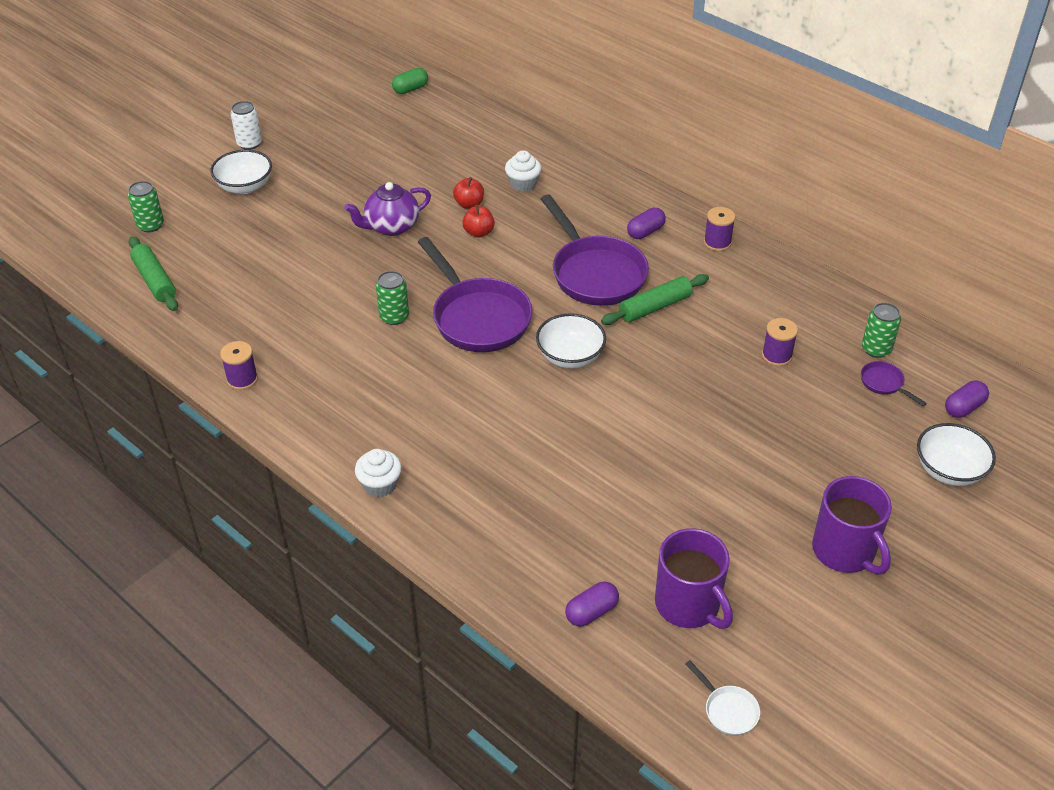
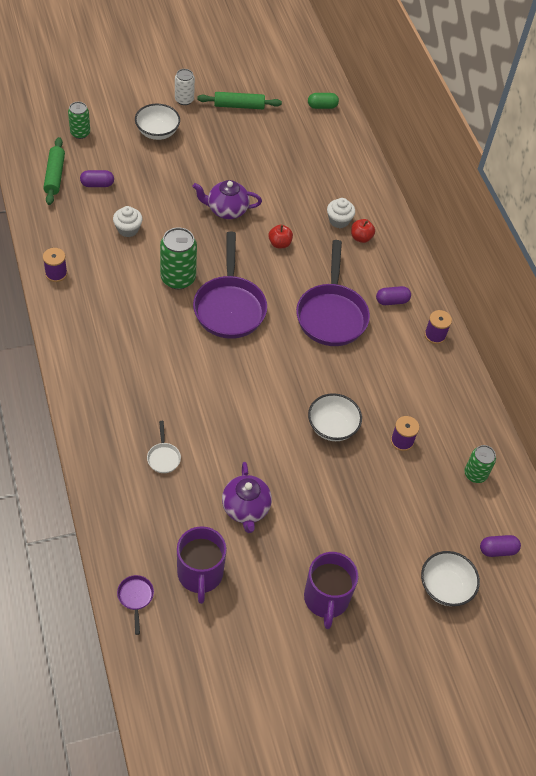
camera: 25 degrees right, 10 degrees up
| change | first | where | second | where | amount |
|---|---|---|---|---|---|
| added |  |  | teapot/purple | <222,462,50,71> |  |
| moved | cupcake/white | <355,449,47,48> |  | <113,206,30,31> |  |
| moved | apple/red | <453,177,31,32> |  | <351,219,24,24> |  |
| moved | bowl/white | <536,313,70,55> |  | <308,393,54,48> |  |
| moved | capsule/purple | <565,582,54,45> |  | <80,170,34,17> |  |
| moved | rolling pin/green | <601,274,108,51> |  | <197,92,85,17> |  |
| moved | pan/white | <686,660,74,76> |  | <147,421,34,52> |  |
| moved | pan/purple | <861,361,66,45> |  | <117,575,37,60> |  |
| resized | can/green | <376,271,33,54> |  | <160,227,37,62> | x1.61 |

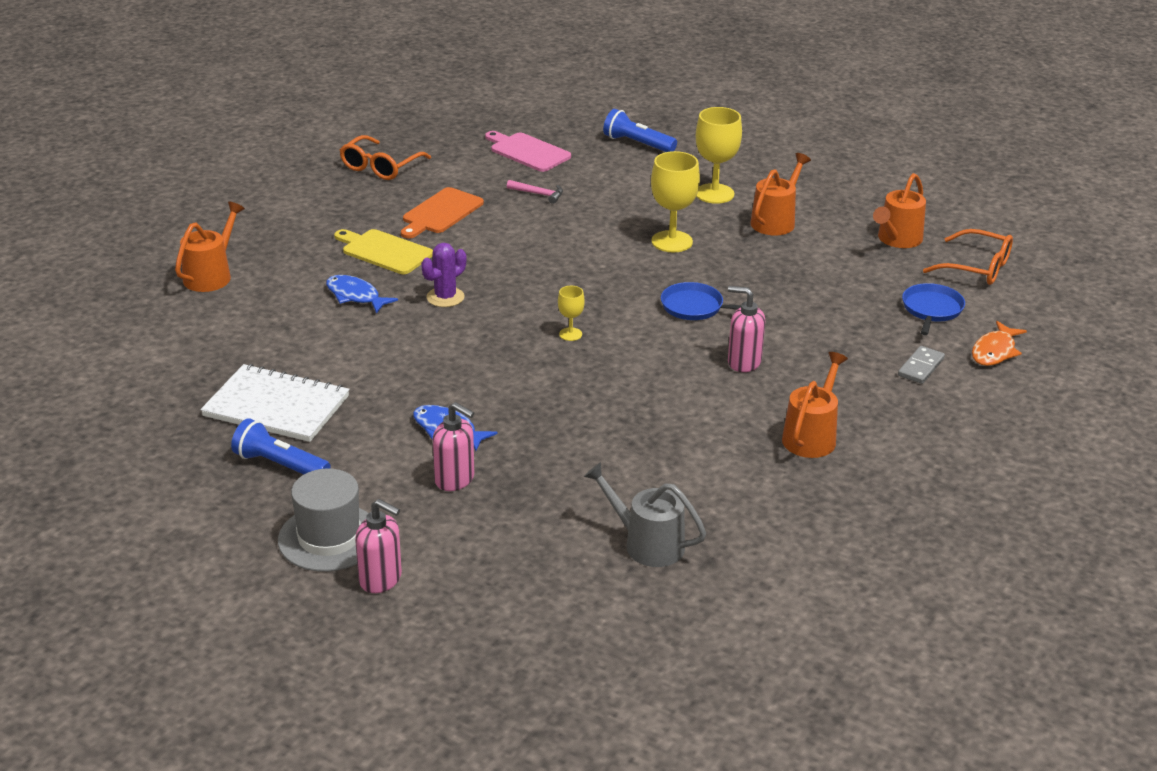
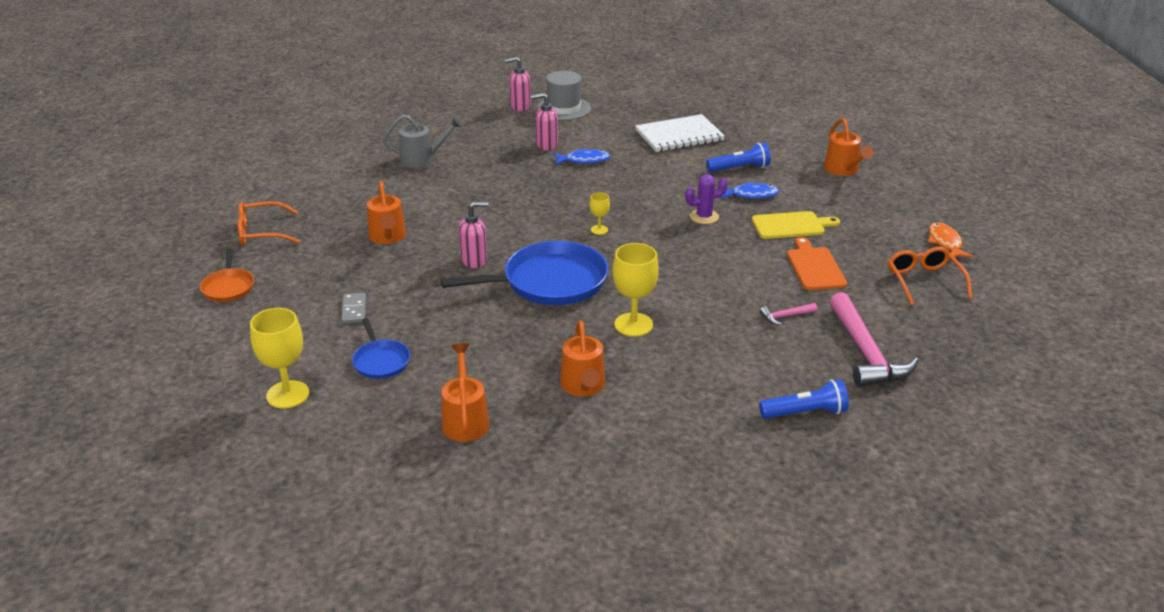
camera: 140 degrees right, 0 degrees up
| change | first | where | second | where | amount |
|---|---|---|---|---|---|
| added |  |  | pan/orange | <200,248,54,54> |  |
| moved | flashlight/blue | <231,418,100,56> |  | <706,142,65,30> |  |
| moved | goblet/yellow | <696,107,46,97> |  | <250,308,59,101> |  |
| moved | glasses/orange | <923,229,90,56> |  | <238,201,61,45> |  |
| moved | fish/orange | <972,321,55,45> |  | <928,222,45,37> |  |
| replaced | cutting board/pink | <485,131,86,41> | hammer/pink | <829,292,90,95> |  |
| turned | cactus/purple | <421,243,45,64> |  | <685,174,43,50> | 75 degrees clockwise |
| resized | pan/blue | <661,282,80,38> |  | <441,241,168,64> | x1.98 |

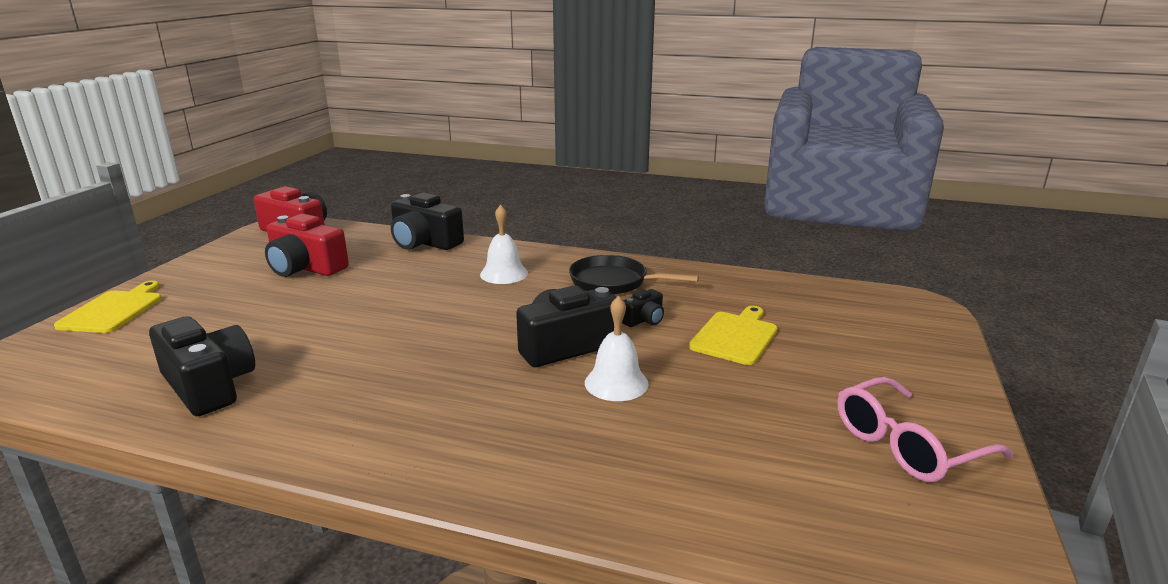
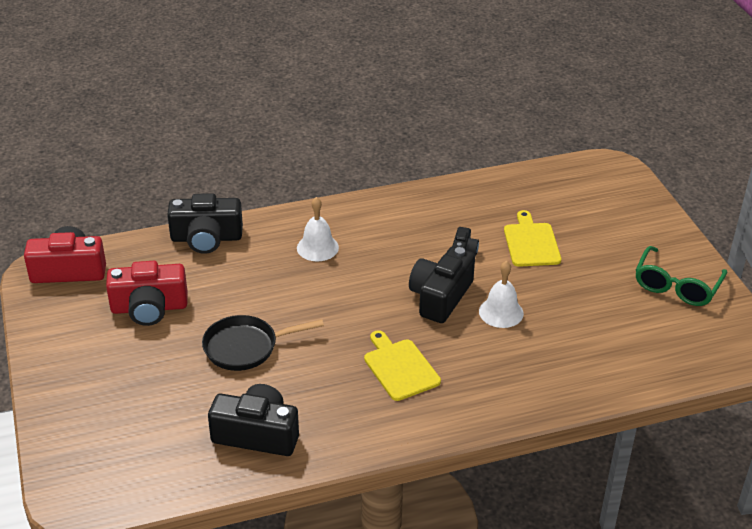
camera: 35 degrees left, 15 degrees up
| change | first | where | second | where | amount |
|---|---|---|---|---|---|
| moved | cutting board/yellow | <54,281,108,52> |  | <364,330,77,71> |  |
| moved | pan/black | <569,255,130,40> |  | <202,315,122,56> |  |
| recoloured | glasses/pink | <837,377,176,105> | glasses/green | <635,246,92,60> |  |

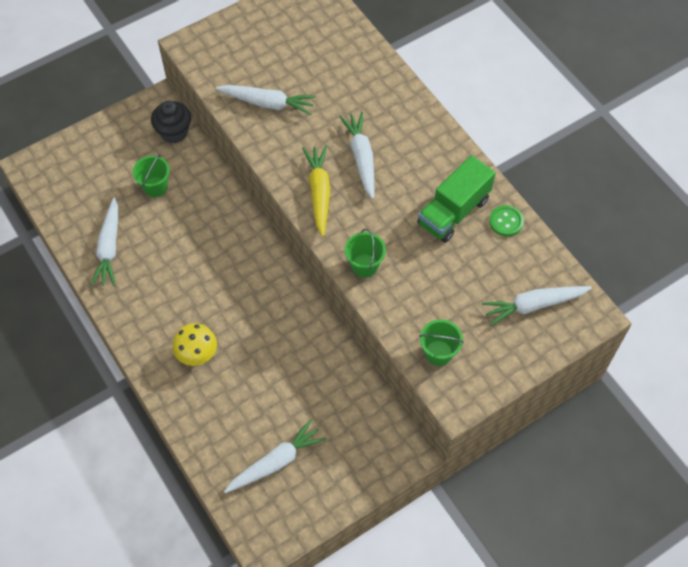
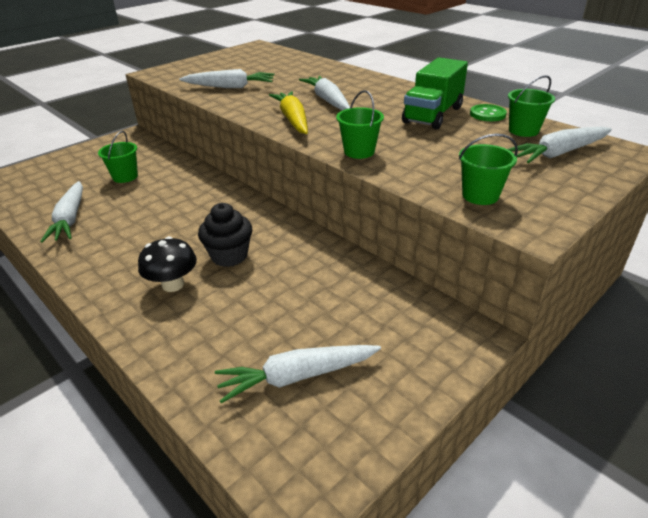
camera: 10 degrees left, 25 degrees down
| change | first | where | second | where | amount |
|---|---|---|---|---|---|
| added |  |  | bucket/green | <508,75,47,62> |  |
| moved | cupcake/black | <151,101,40,42> |  | <198,203,54,64> |  |
| recoloured | mushroom/yellow | <172,323,45,43> | mushroom/black | <138,236,59,56> |  |
| turned | carrot/white | <224,419,102,74> |  | <215,345,166,58> | 150 degrees counterclockwise |

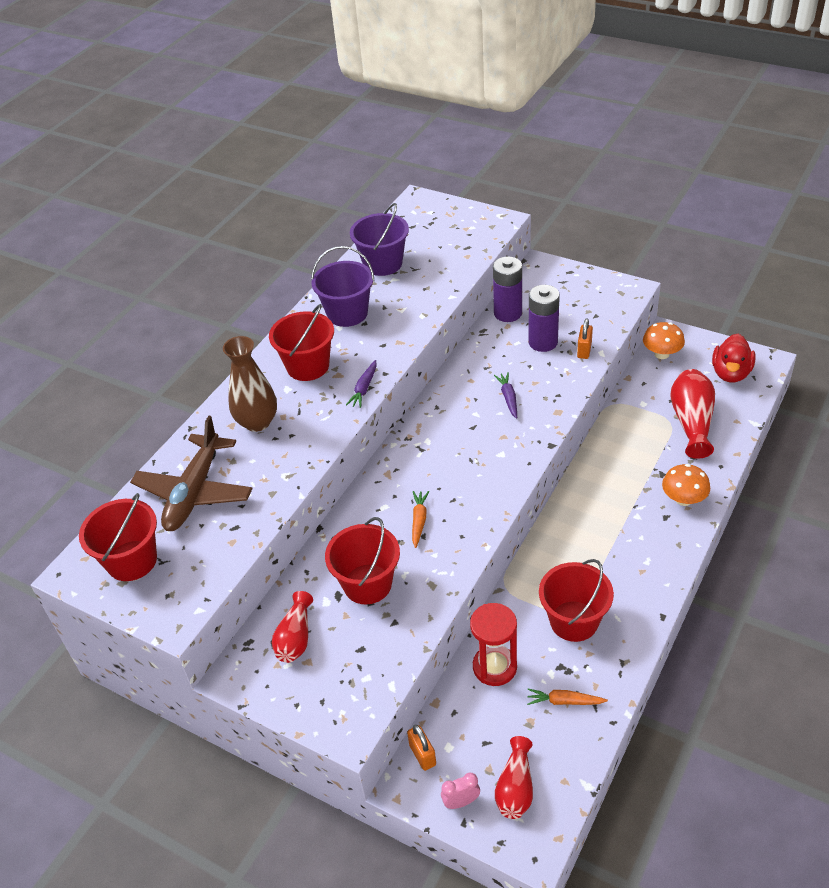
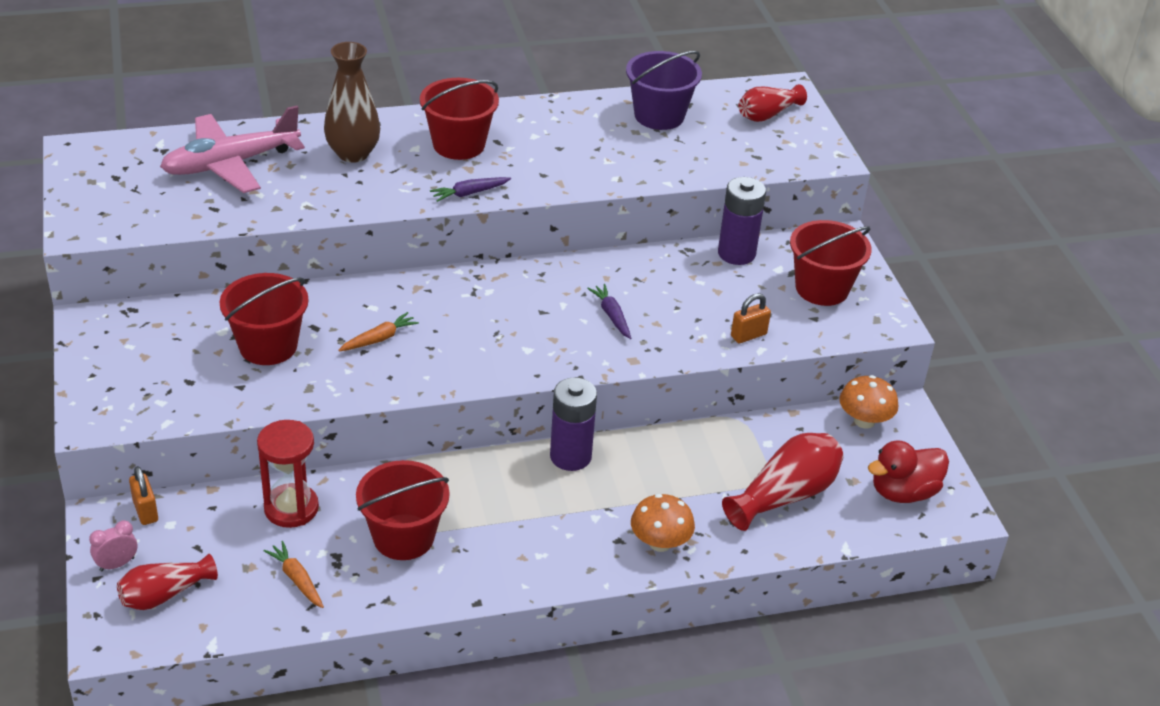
camera: 40 degrees right, 5 degrees down
| change | first | where | second | where | amount |
|---|---|---|---|---|---|
| removed | bucket/purple | <311,246,64,81> |  |  |  |
| moved | bucket/red | <79,493,78,88> |  | <790,220,81,86> |  |
| moved | vase/red | <272,591,41,72> |  | <738,84,69,38> |  |
| moved | battery/purple | <528,285,32,67> |  | <550,378,47,93> |  |
| recoloured | plane/brown | <130,415,123,116> | plane/pink | <160,106,145,87> |  |
| turned | padlock/orange | <407,725,29,46> |  | <129,466,29,59> | 45 degrees counterclockwise |
| turned | clock/pink | <441,773,39,36> |  | <89,520,48,51> | 60 degrees counterclockwise |
| turned | carrot/purple | <494,373,23,46> |  | <587,284,44,55> | 60 degrees counterclockwise |

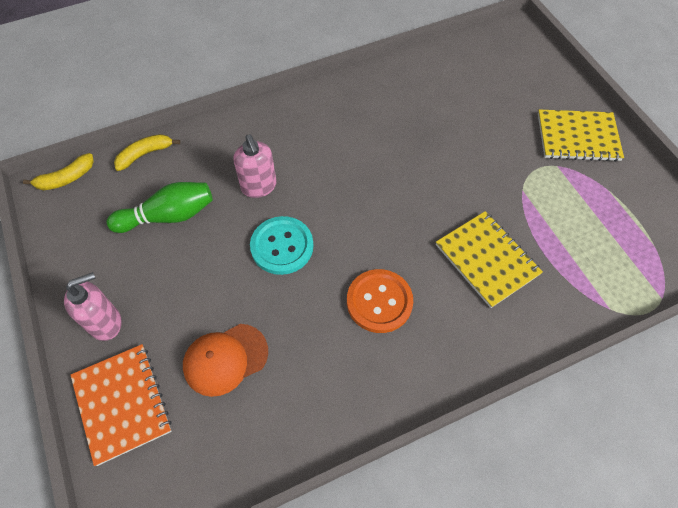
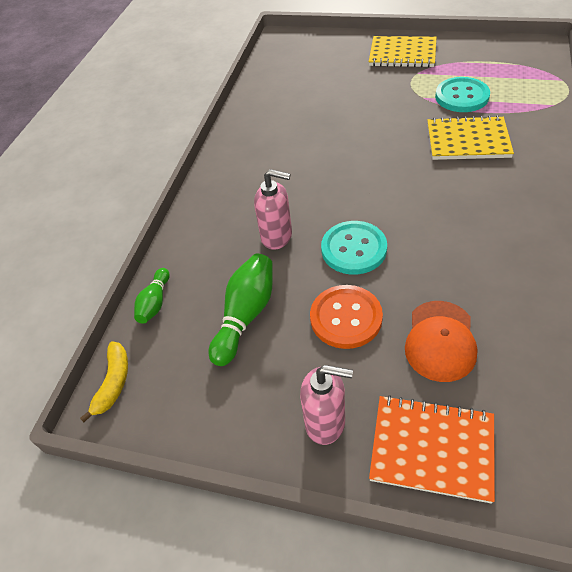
camera: 45 degrees left, 10 degrees down
| change | first | where | second | where | amount |
|---|---|---|---|---|---|
| added |  |  | button/turquoise | <435,77,55,35> |  |
| moved | button/orange | <347,269,66,64> |  | <310,285,73,64> |  |
| replaced | banana/yellow | <114,134,66,37> | bowling pin/green | <134,268,36,56> |  |
| turned | soap dispenser/pink | <64,272,58,69> |  | <300,365,53,80> | 90 degrees clockwise |
| turned | notebook/yellow | <538,109,86,53> |  | <369,36,68,32> | 60 degrees clockwise |

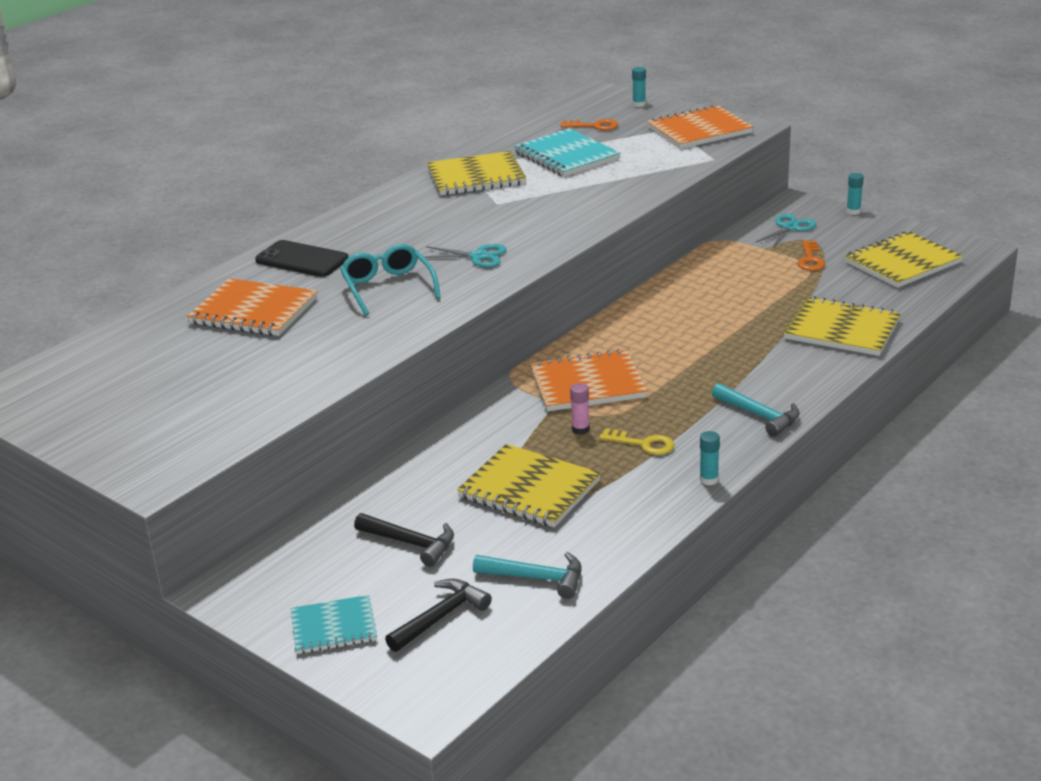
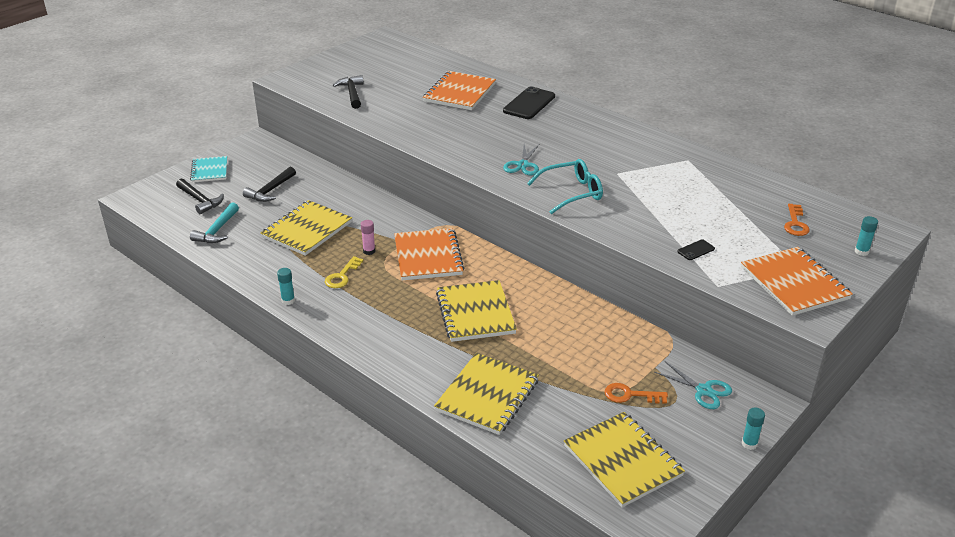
camera: 90 degrees right, 5 degrees up
| change | first | where | second | where | amount |
|---|---|---|---|---|---|
| removed | notebook/turquoise | <514,128,106,49> |  |  |  |
| removed | hammer/turquoise | <712,383,88,54> |  |  |  |
| added |  |  | hammer/black | <333,75,31,34> |  |
| added |  |  | phone/black | <677,239,38,21> |  |
| moved | glasses/turquoise | <340,244,101,72> |  | <527,159,76,55> |  |
| moved | notebook/yellow | <427,151,99,44> |  | <436,280,81,62> |  |

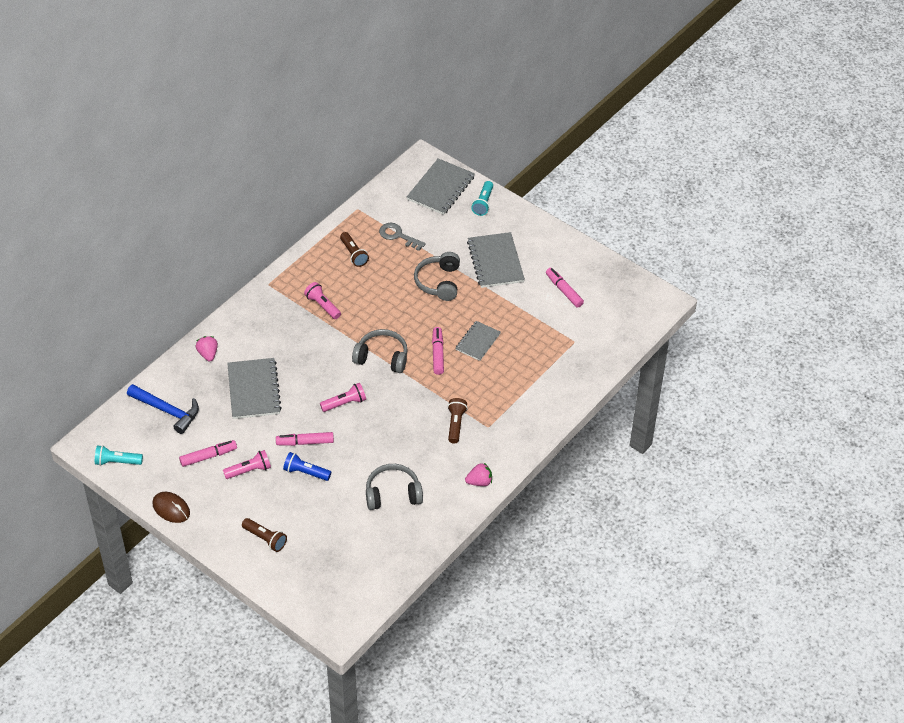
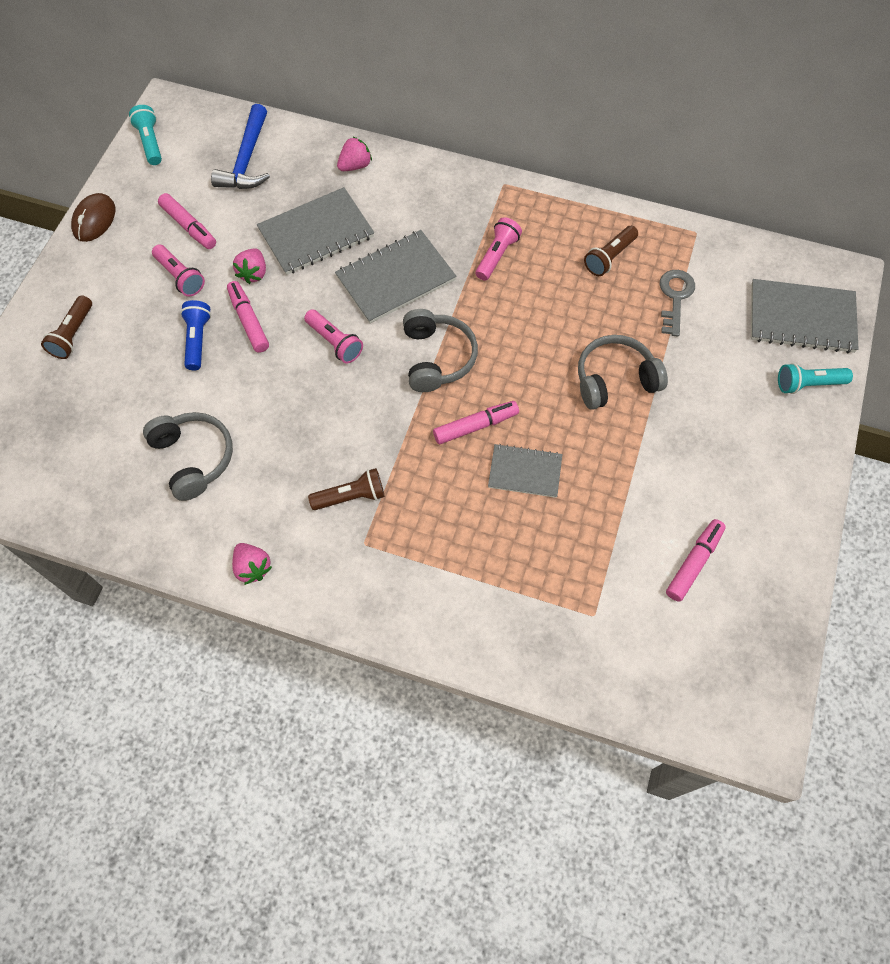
camera: 70 degrees right, 15 degrees up
| change | first | where | second | where | amount |
|---|---|---|---|---|---|
| added |  |  | strawberry/pink | <233,249,33,35> |  |
| moved | notebook/grey | <467,232,58,56> |  | <335,230,122,94> |  |

